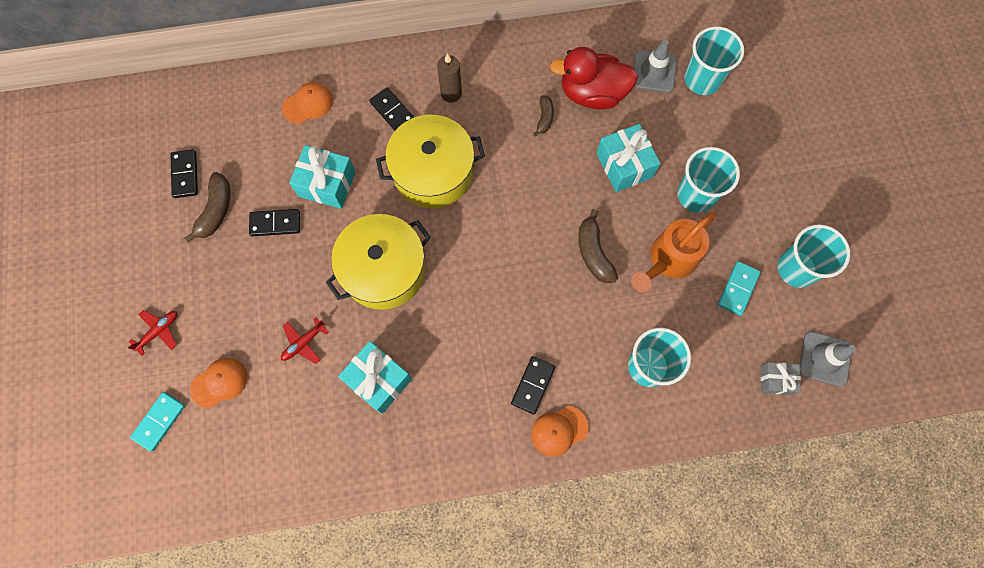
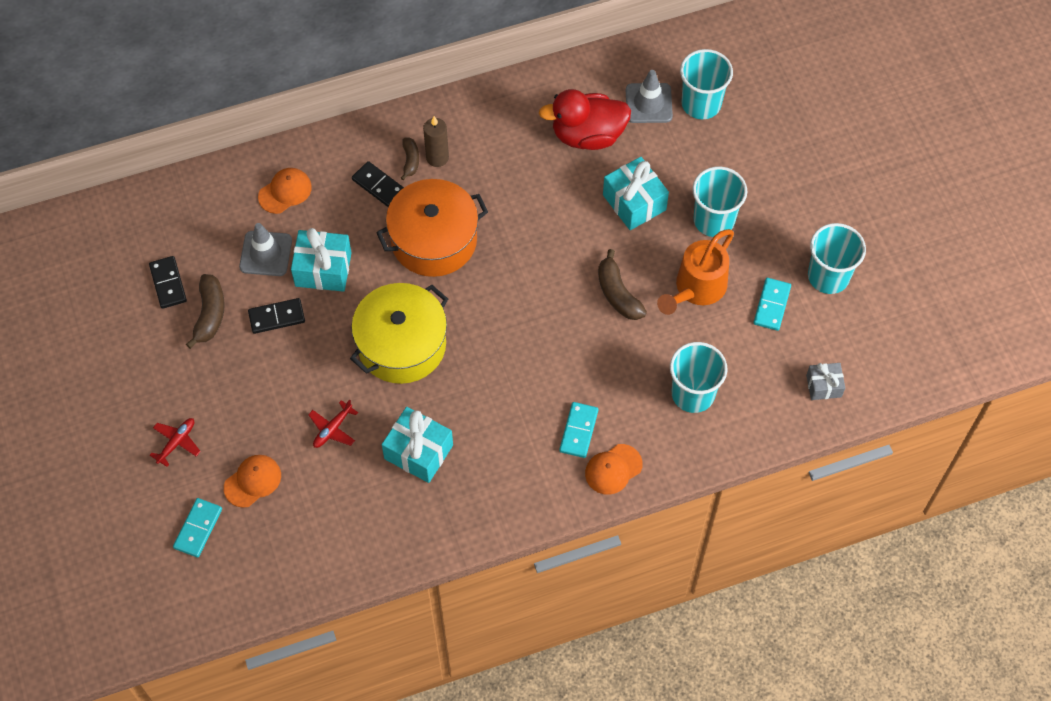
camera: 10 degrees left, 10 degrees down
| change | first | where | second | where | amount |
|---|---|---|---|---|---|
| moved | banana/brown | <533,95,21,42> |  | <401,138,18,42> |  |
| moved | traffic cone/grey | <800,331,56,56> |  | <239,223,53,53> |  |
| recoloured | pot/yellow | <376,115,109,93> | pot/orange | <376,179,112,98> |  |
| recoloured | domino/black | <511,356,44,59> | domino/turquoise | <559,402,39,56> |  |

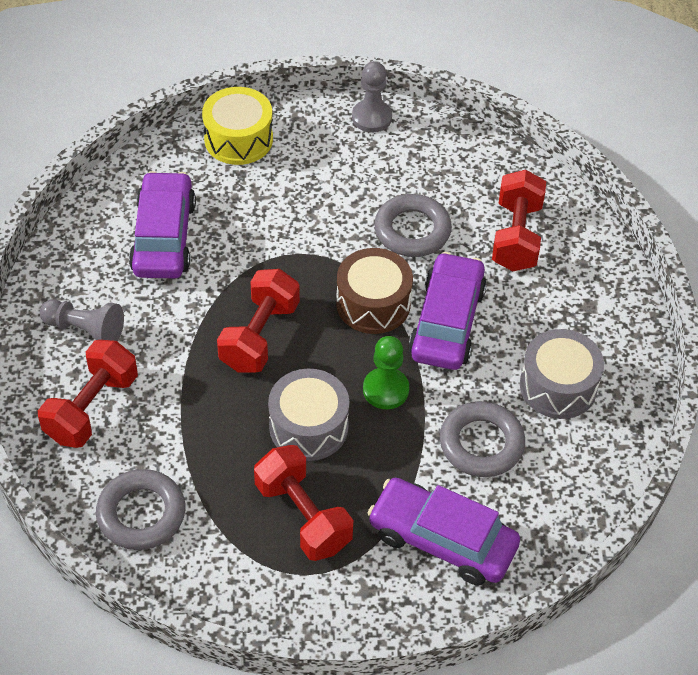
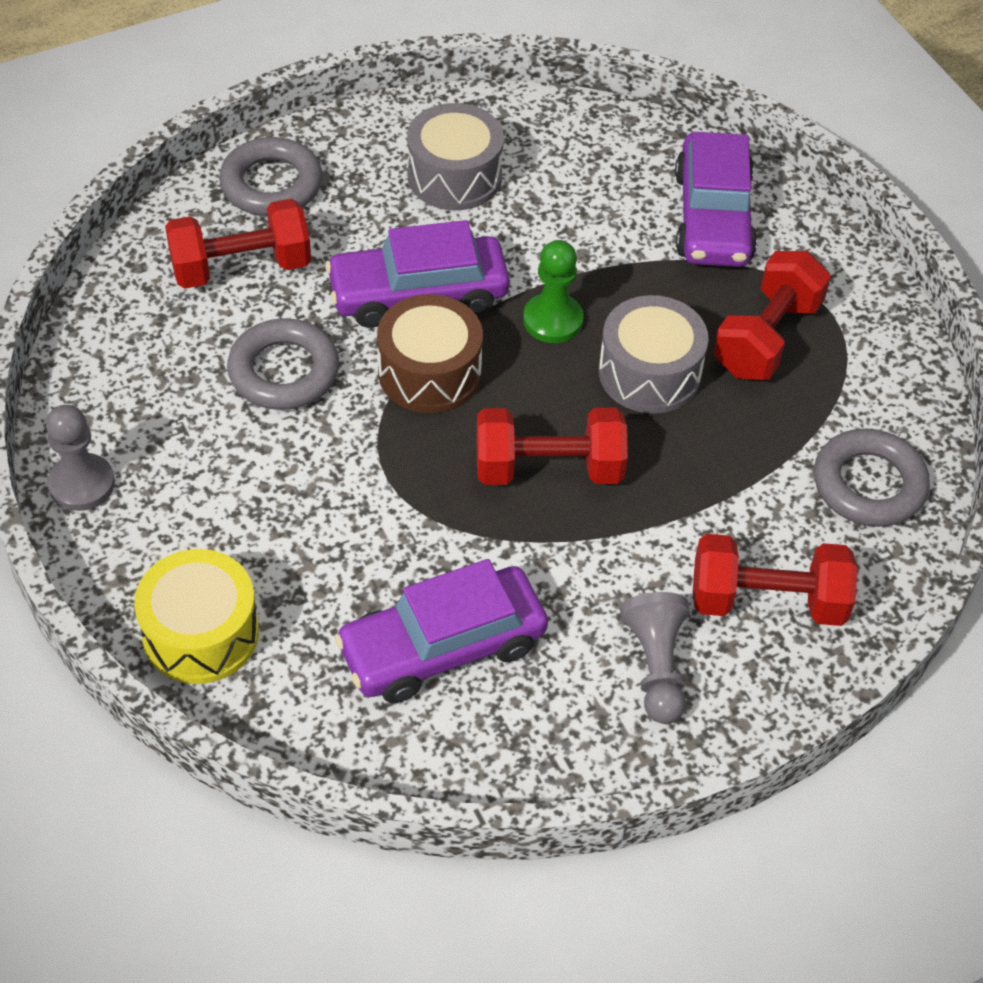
camera: 115 degrees left, 0 degrees up
| change | first | where | second | where | amount |
|---|---|---|---|---|---|
| moved | ring/grey | <440,401,85,76> |  | <219,137,104,79> |  |

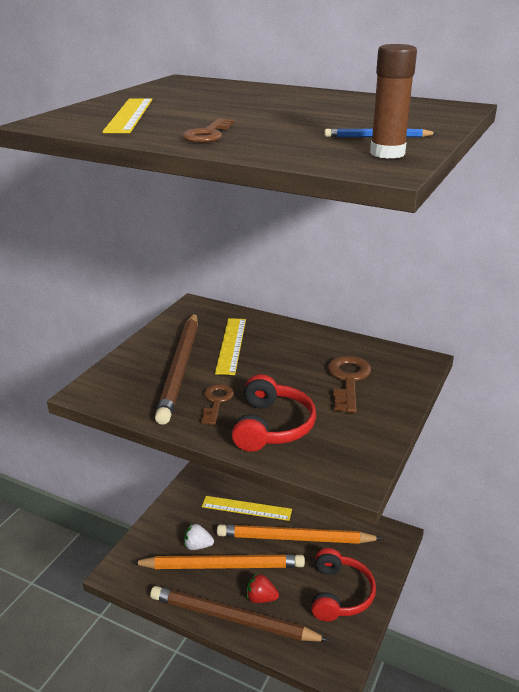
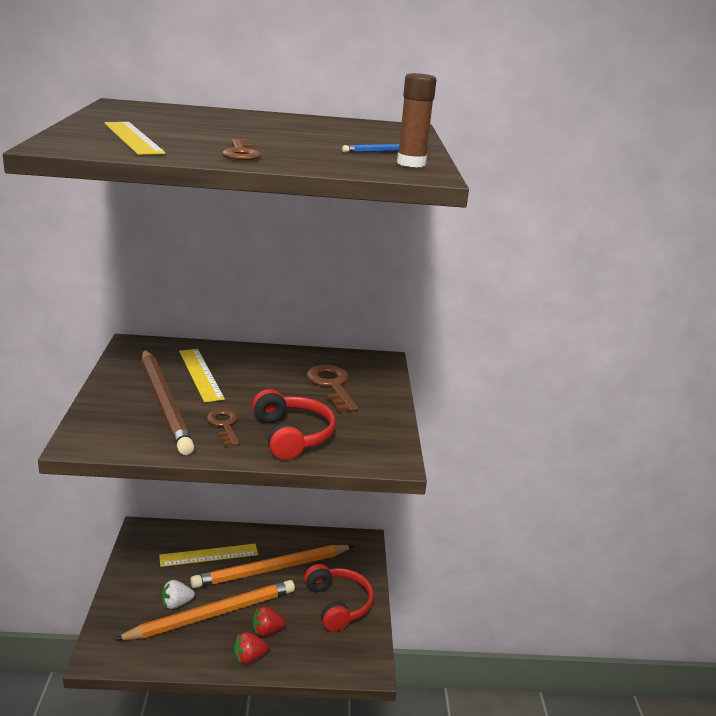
camera: 30 degrees left, 5 degrees down
| change | first | where | second | where | amount |
|---|---|---|---|---|---|
| replaced | pencil/brown | <150,586,179,56> | strawberry/red | <234,632,35,32> |  |

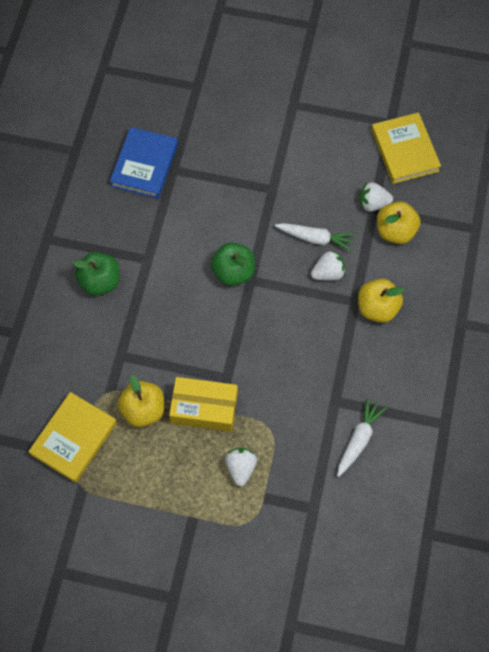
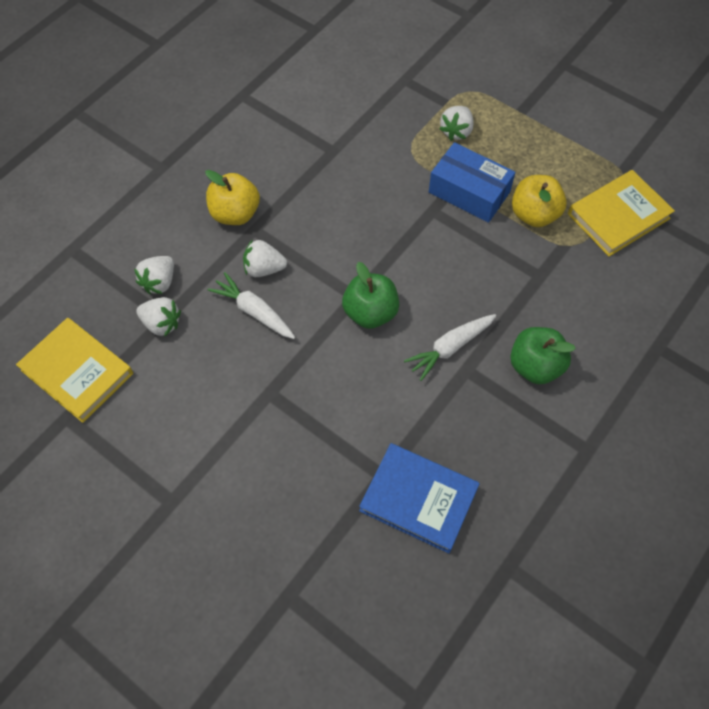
camera: 155 degrees left, 5 degrees down
| change | first | where | second | where | amount |
|---|---|---|---|---|---|
| moved | carrot/white | <337,398,50,79> |  | <404,314,92,67> |  |
| replaced | apple/yellow | <377,201,44,43> | strawberry/white | <134,256,40,38> |  |
| recoloured | box/yellow | <169,377,69,55> | box/blue | <429,142,87,81> |  |
| turned | book/blue | <110,127,68,72> |  | <359,443,121,110> | 75 degrees clockwise |
| turned | book/yellow | <371,112,70,72> |  | <16,318,117,105> | 60 degrees counterclockwise |

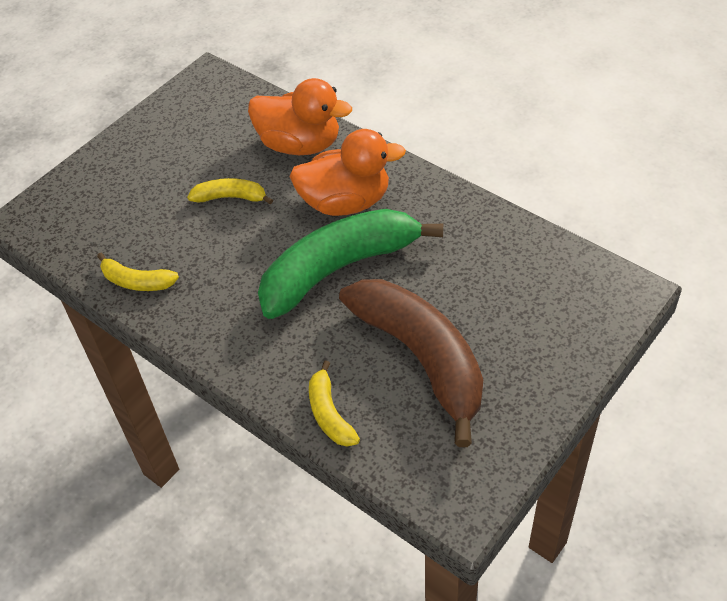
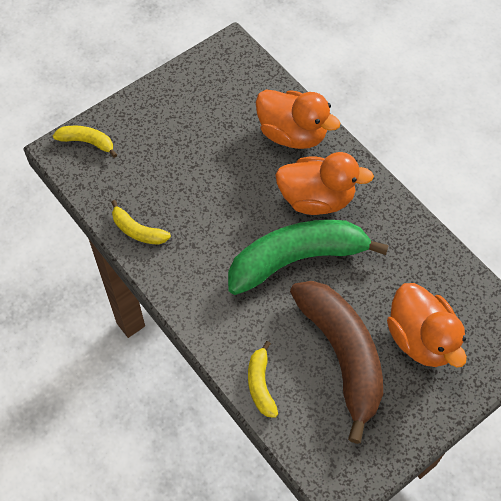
camera: 10 degrees right, 10 degrees up
| change | first | where | second | where | amount |
|---|---|---|---|---|---|
| added |  |  | duck/orange | <387,283,80,85> |  |
| moved | banana/yellow | <187,178,86,27> |  | <53,126,64,32> |  |

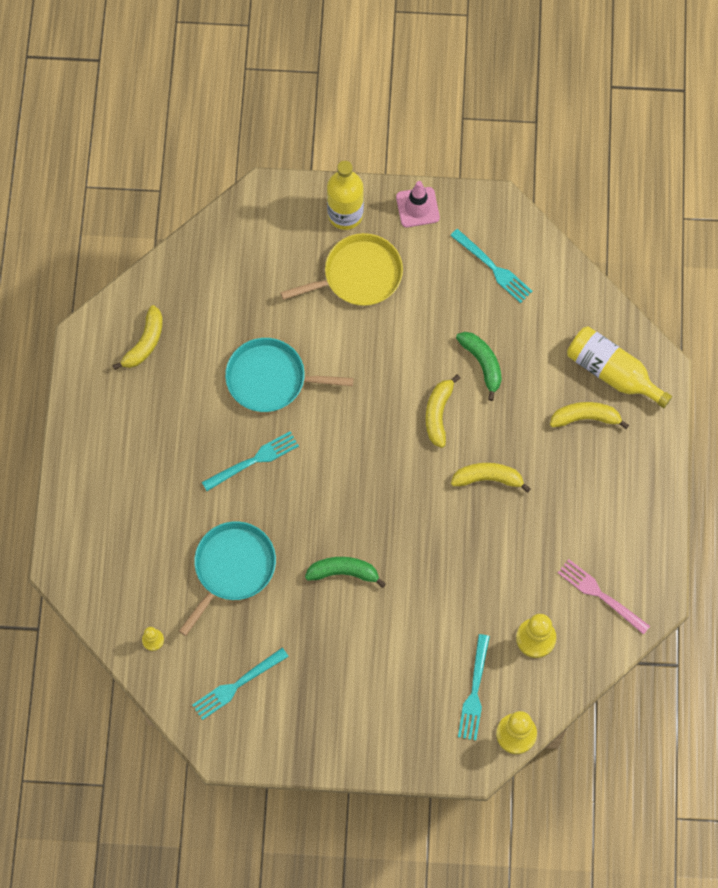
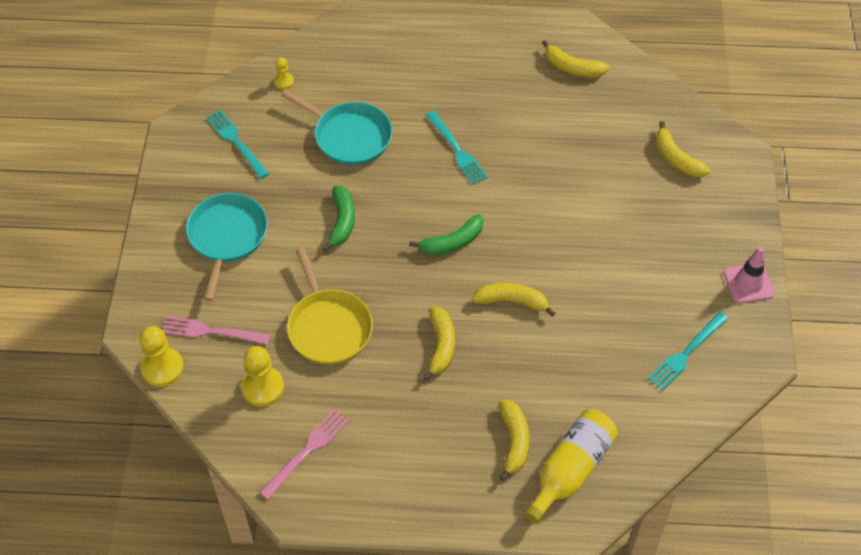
camera: 90 degrees right, 15 degrees down
| change | first | where | second | where | amount |
|---|---|---|---|---|---|
| removed | bottle/yellow | <327,161,37,69> |  |  |  |
| added |  |  | banana/yellow | <656,121,54,56> |  |
| moved | pan/turquoise | <225,338,129,74> |  | <186,193,82,108> |  |
| moved | pan/yellow | <280,233,123,73> |  | <287,248,86,117> |  |
| moved | banana/green | <456,332,46,69> |  | <409,214,74,41> |  |
| recoloured | fork/turquoise | <458,634,32,106> | fork/pink | <161,316,110,28> |  |

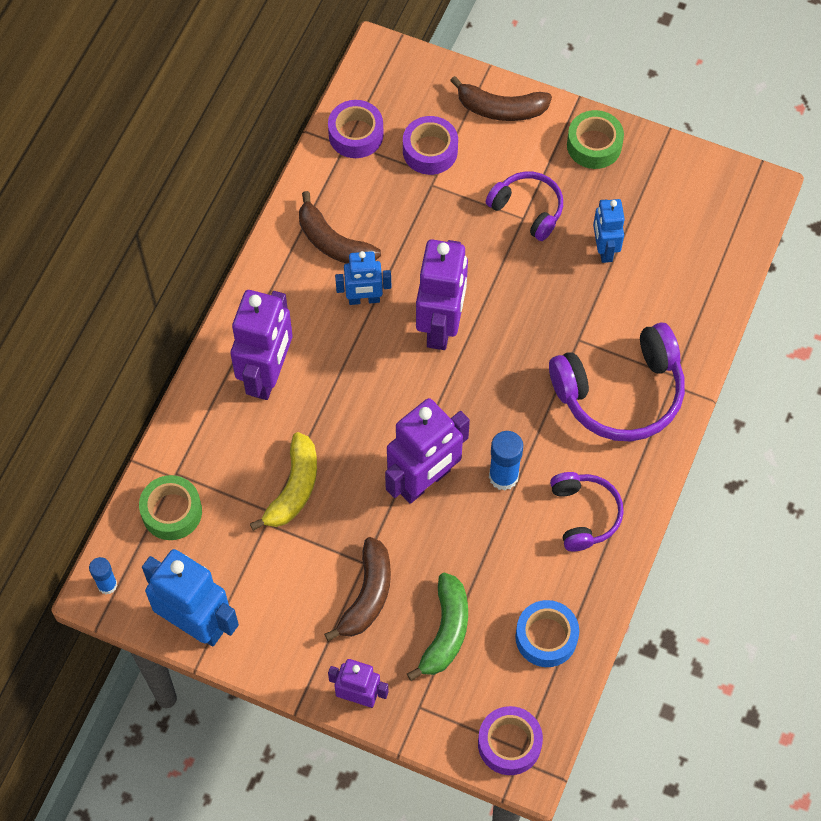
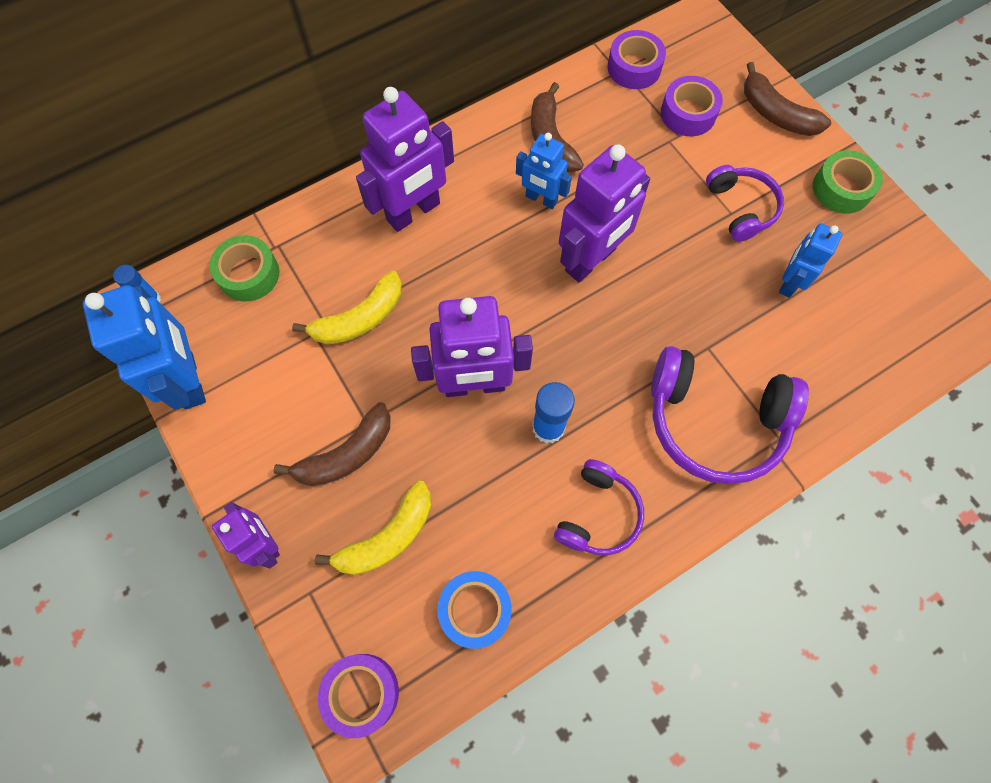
camera: 35 degrees right, 5 degrees up
| change | first | where | second | where | amount |
|---|---|---|---|---|---|
| recoloured | banana/green | <407,572,61,109> | banana/yellow | <315,481,116,94> |  |

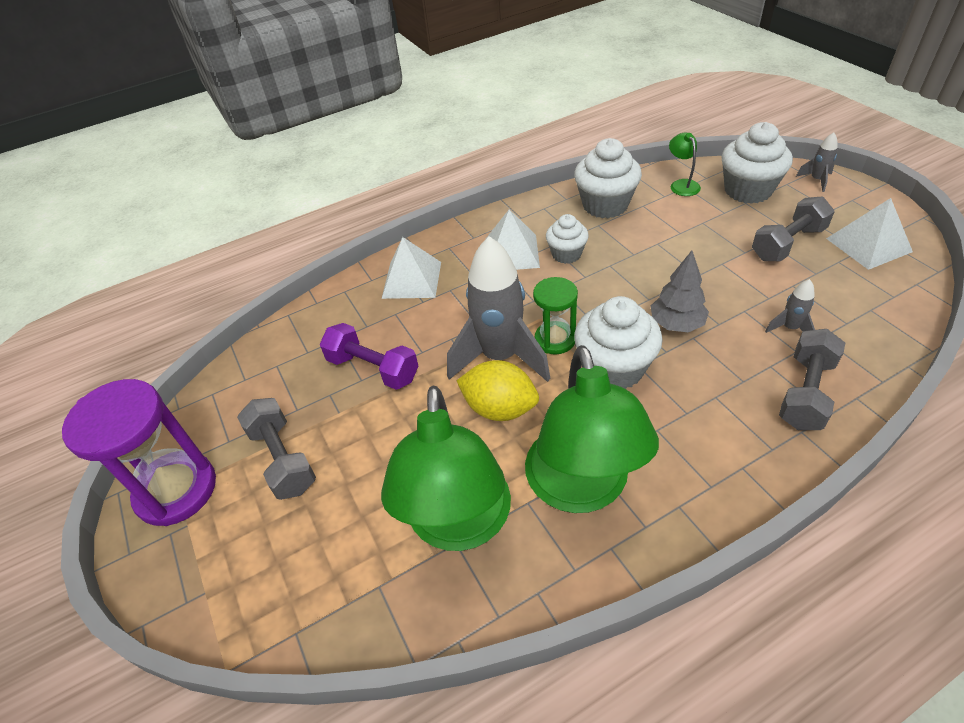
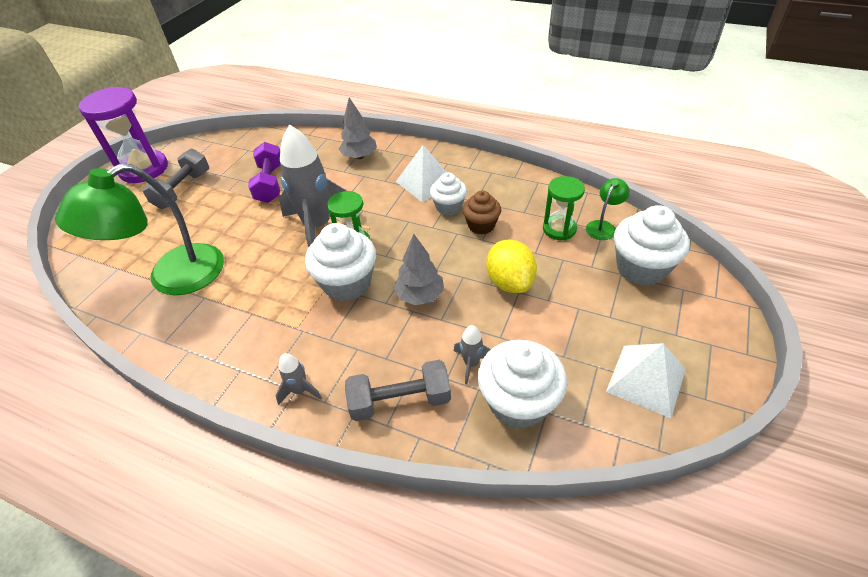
camera: 50 degrees right, 0 degrees up
| change | first | where | second | where | amount |
|---|---|---|---|---|---|
| removed | lamp/green | <525,345,134,168> |  |  |  |
| removed | dumbbell/grey | <752,196,83,65> |  |  |  |
| added |  |  | cupcake/brown | <463,190,38,45> |  |
| added |  |  | hourglass/green | <543,176,42,64> |  |
| moved | lemon/yellow | <457,360,82,61> |  | <486,239,51,54> |  |
| moved | cupcake/white | <574,138,68,80> |  | <478,340,89,89> |  |
| moved | rocket/grey | <796,132,42,60> |  | <275,353,47,52> |  |
| replaced | pyramid/white | <382,237,59,62> | tree/grey | <338,98,39,61> |  |

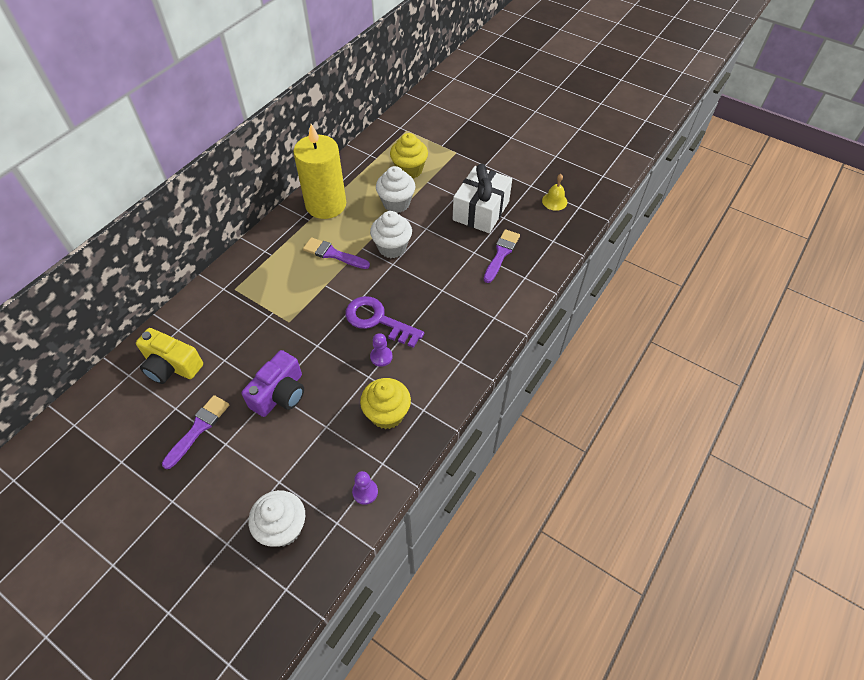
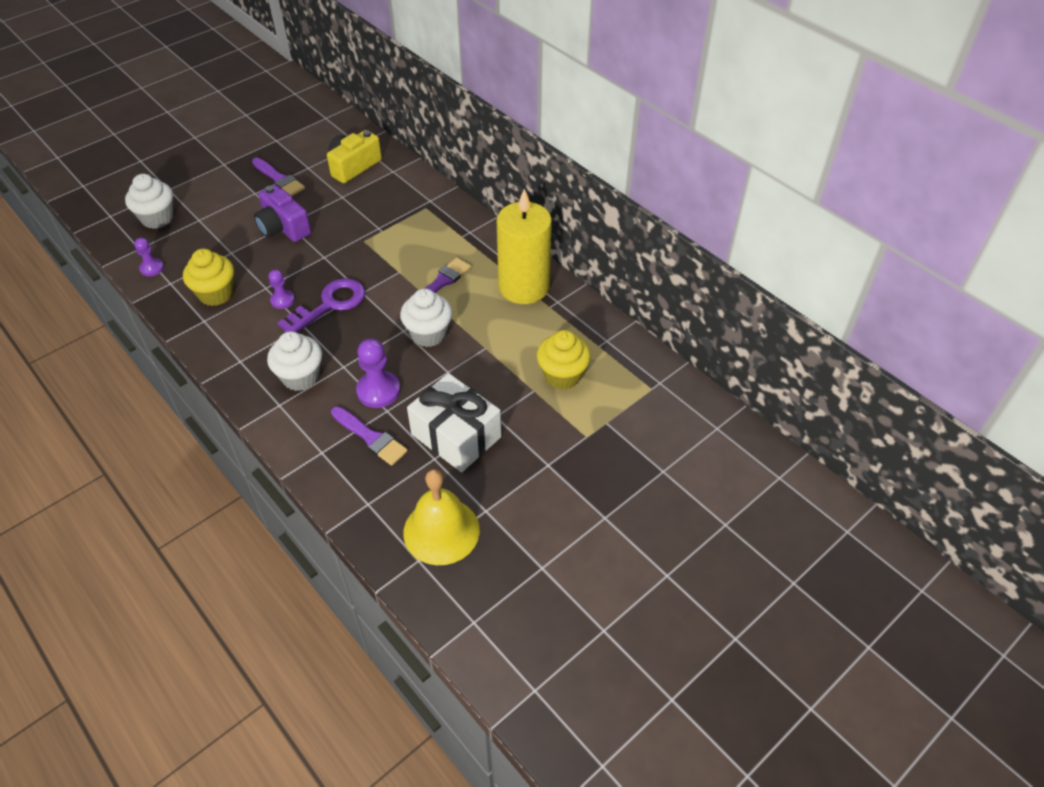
camera: 105 degrees right, 5 degrees down
| change | first | where | second | where | amount |
|---|---|---|---|---|---|
| added |  |  | pawn/purple | <356,338,44,70> |  |
| moved | cupcake/white | <376,166,40,47> |  | <267,331,55,60> |  |
| resized | bell/yellow | <542,174,25,37> |  | <403,469,77,96> | x1.93 |

